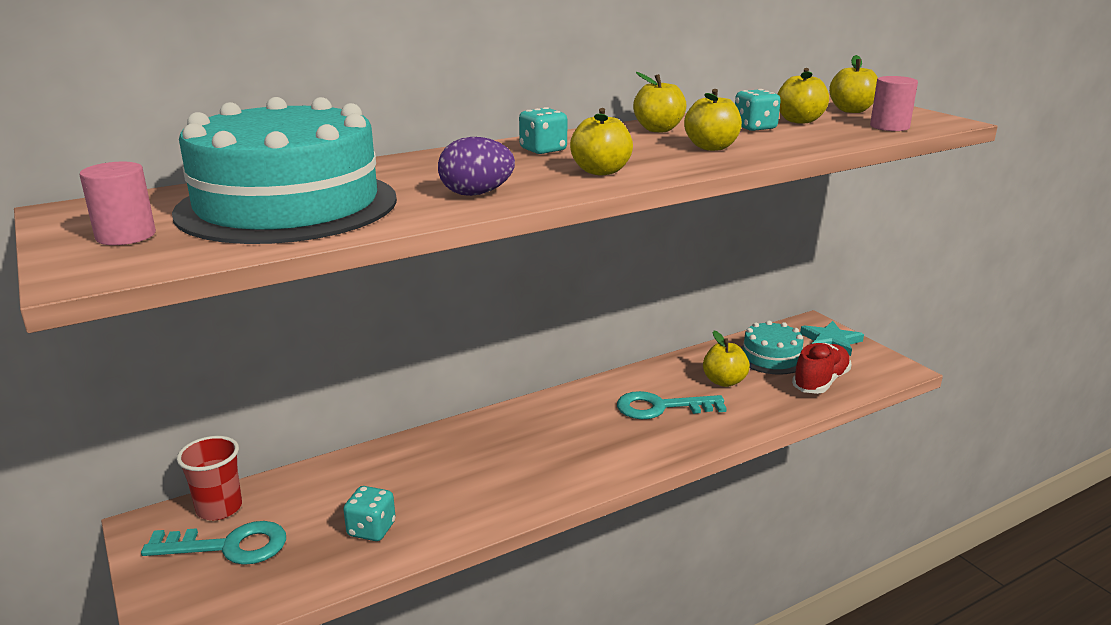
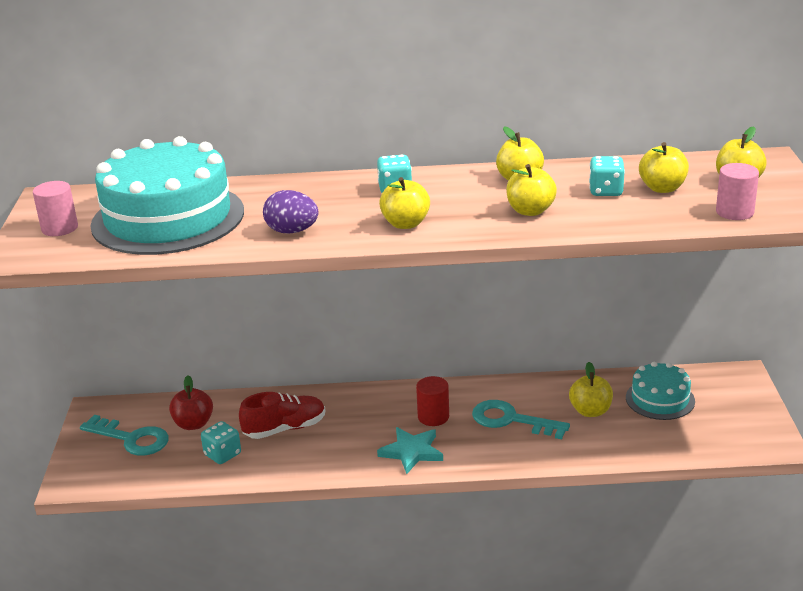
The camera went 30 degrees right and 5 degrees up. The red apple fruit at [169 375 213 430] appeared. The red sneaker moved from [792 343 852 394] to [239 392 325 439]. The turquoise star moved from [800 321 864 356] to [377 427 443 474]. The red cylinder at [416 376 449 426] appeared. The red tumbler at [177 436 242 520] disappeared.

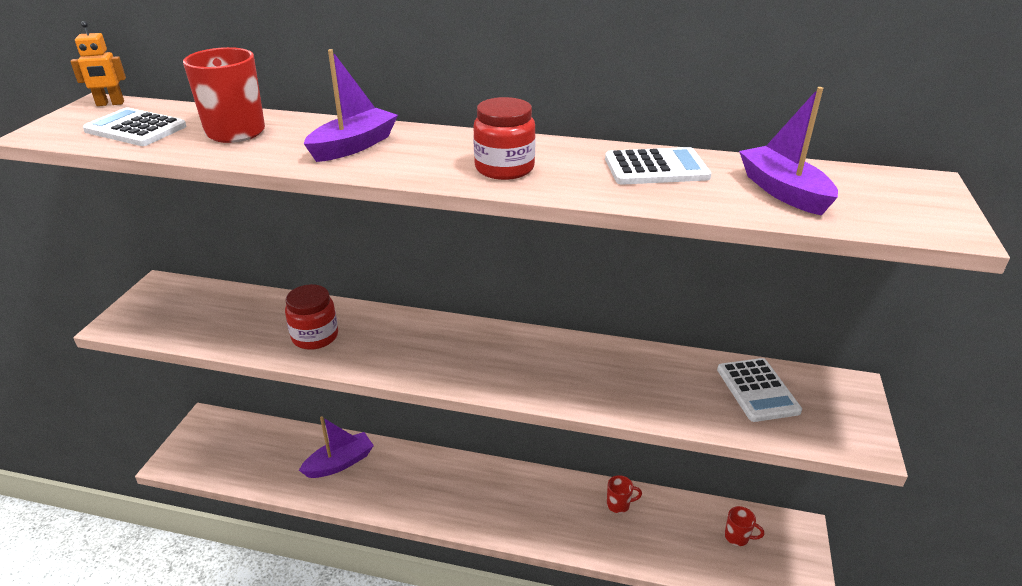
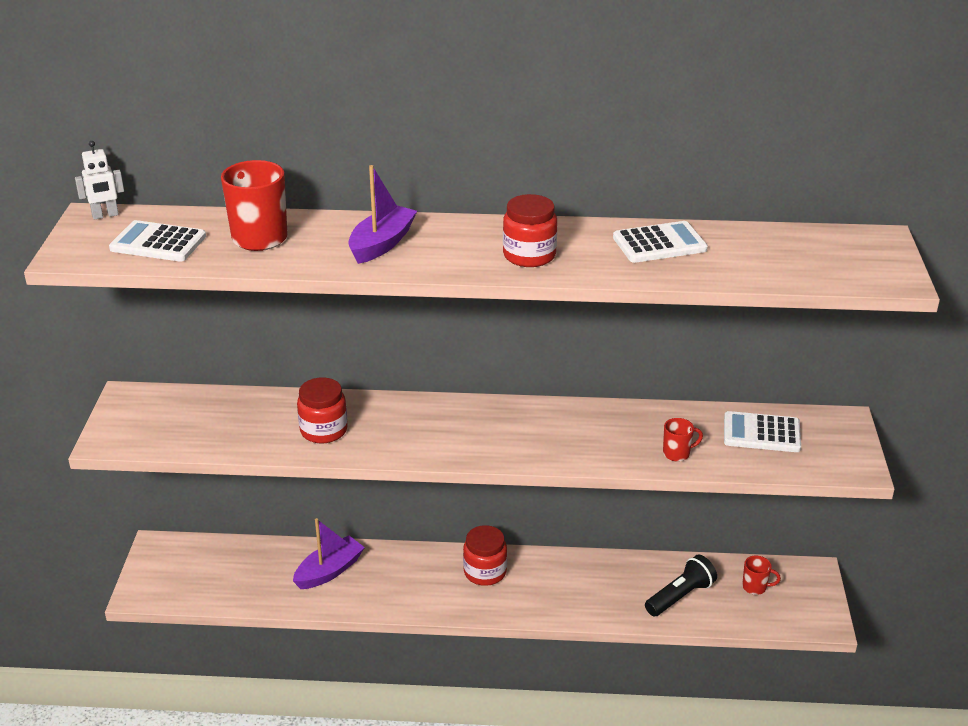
The camera went 10 degrees left and 0 degrees up. The bright orange robot at [70 21 126 106] became the white robot at [75 141 124 220]. The red jar at [463 525 507 586] appeared. The jet-black flashlight at [645 555 717 617] appeared. The red coffee mug moved from [607 475 642 513] to [663 418 703 462]. The white adding machine at [717 358 802 422] turned 120 degrees clockwise. The royal purple sailboat at [739 87 838 216] disappeared.

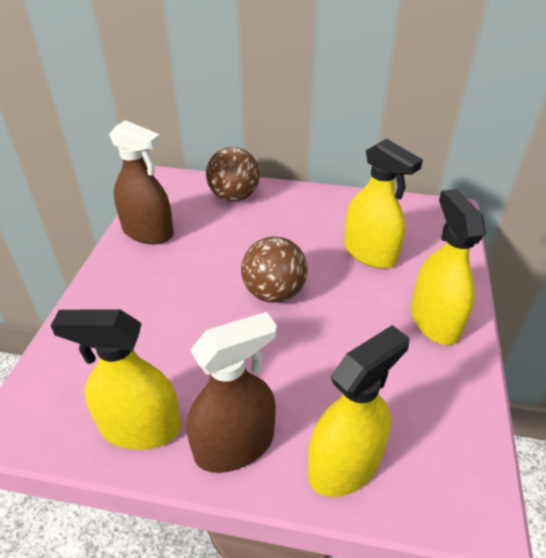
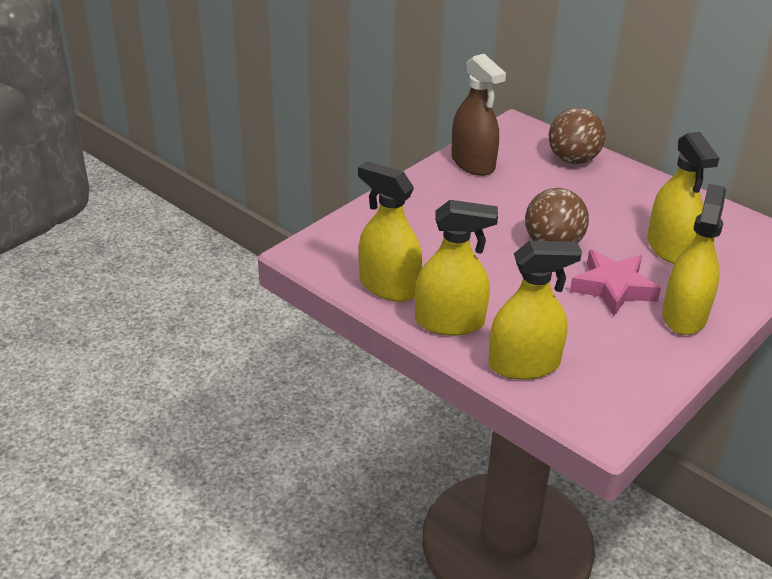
The camera went 30 degrees right and 5 degrees down. The brown spray cleaner at [187 312 277 473] became the golden spray cleaner at [415 200 498 336]. The rosy star at [570 250 661 316] appeared.

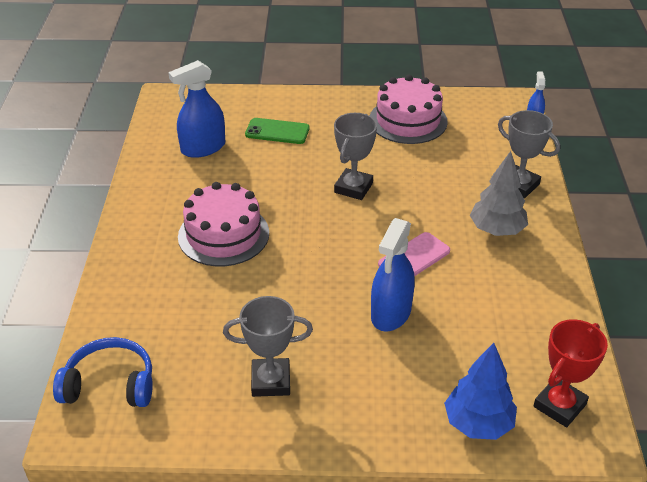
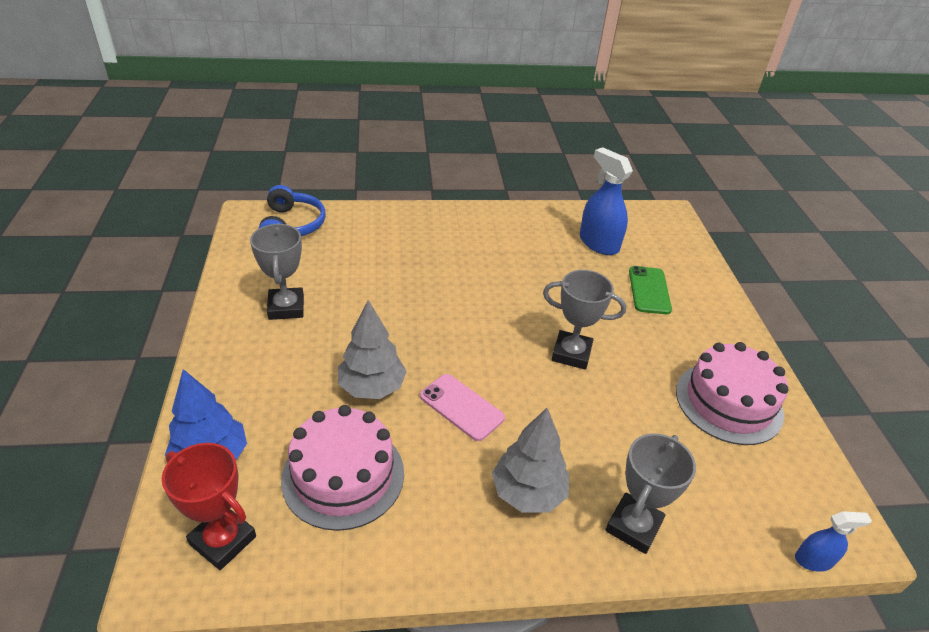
The camera went 80 degrees right and 0 degrees up. The rosy gateau moved from [178 182 269 266] to [281 405 404 531]. The cobalt spray cleaner at [371 218 415 332] was replaced by the gray fir tree at [338 300 407 399].

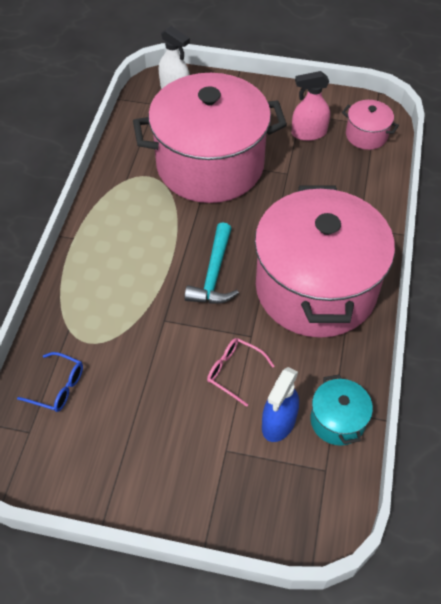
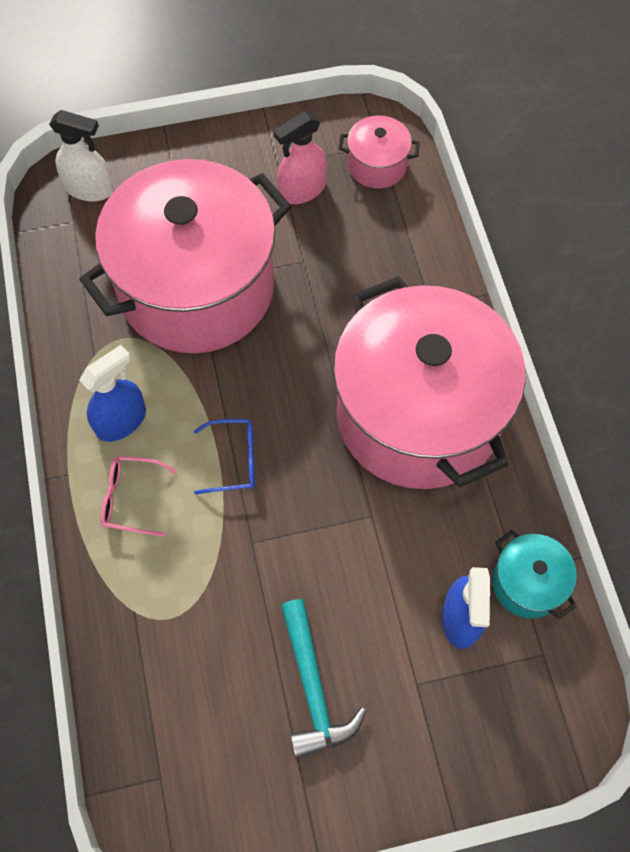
The camera went 25 degrees left and 10 degrees up. The cobalt spray cleaner at [79 345 146 442] appeared. The rosy glasses moved from [207 338 274 407] to [100 456 177 537]. The cobalt glasses moved from [17 352 83 412] to [194 419 255 495]. The turquoise hammer moved from [184 222 239 303] to [281 599 366 759].

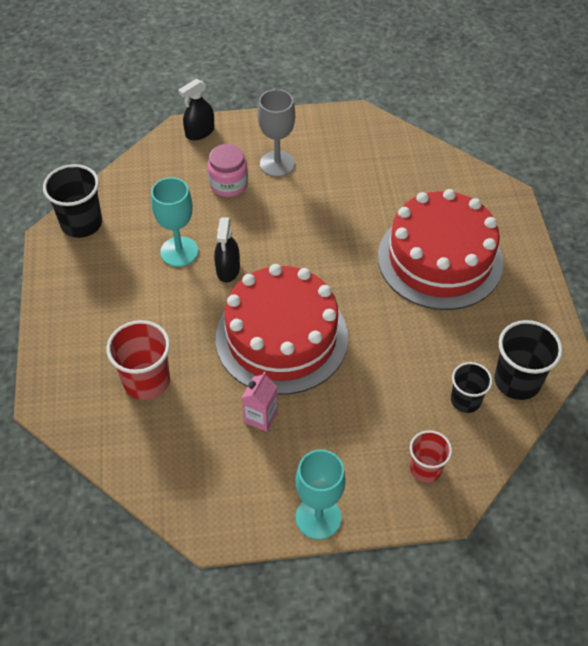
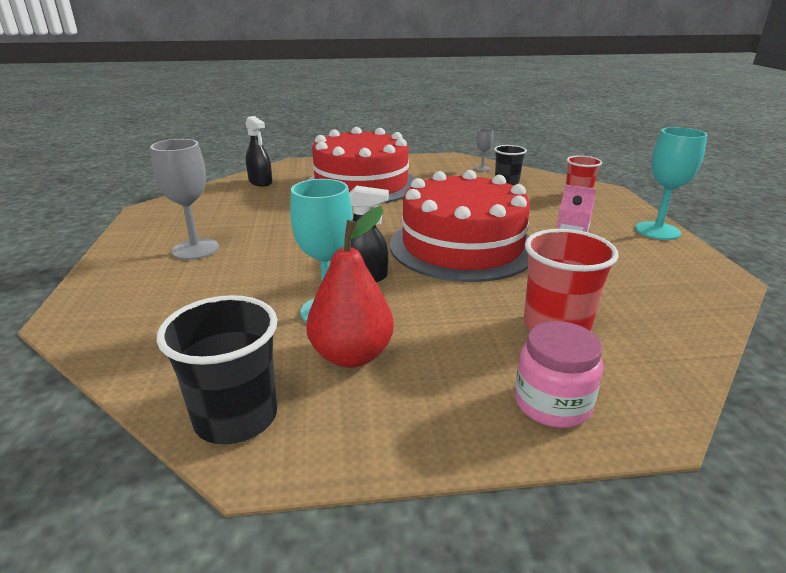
The camera went 90 degrees left and 25 degrees down. The jet-black spray cleaner moved from [178 79 214 140] to [246 116 272 187]. The red toy pear at [306 206 394 368] appeared. The jet-black tumbler at [494 320 563 400] was replaced by the gray goblet at [474 129 494 171]. The rosy jar moved from [208 144 248 197] to [515 321 603 428].

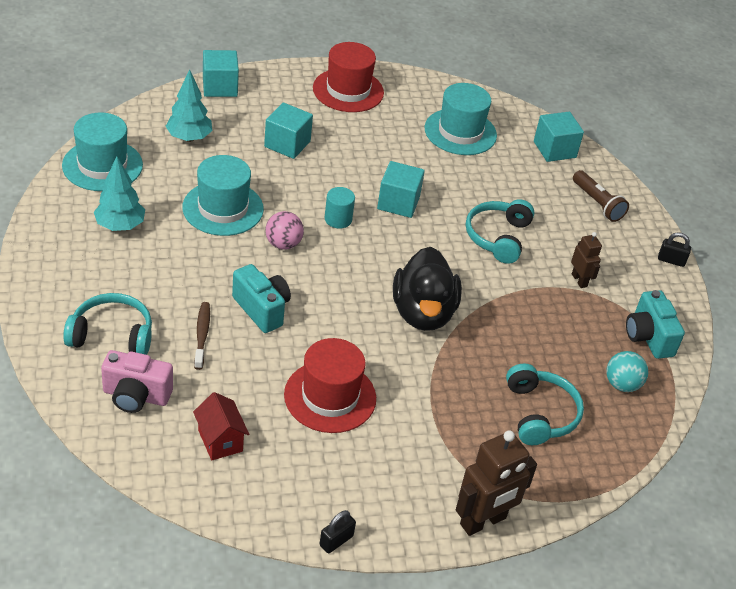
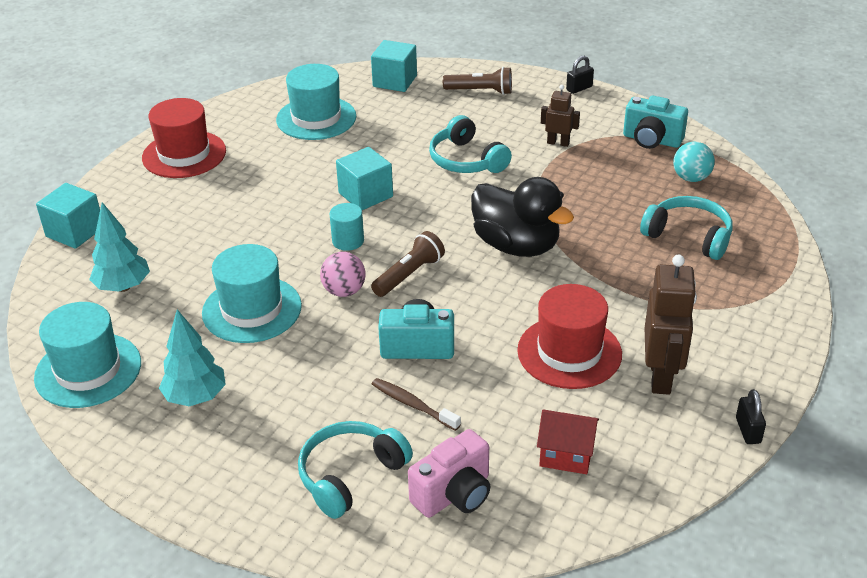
The camera went 45 degrees left and 5 degrees down. The brown flashlight at [371 231 445 297] appeared. The brown robot moved from [456 430 537 536] to [645 255 697 395]. The turquoise solid cube at [264 103 313 159] disappeared.

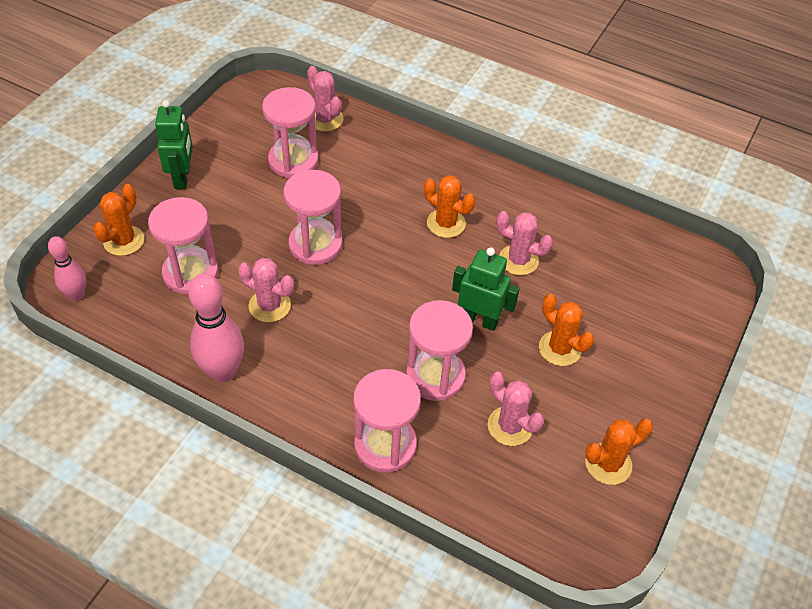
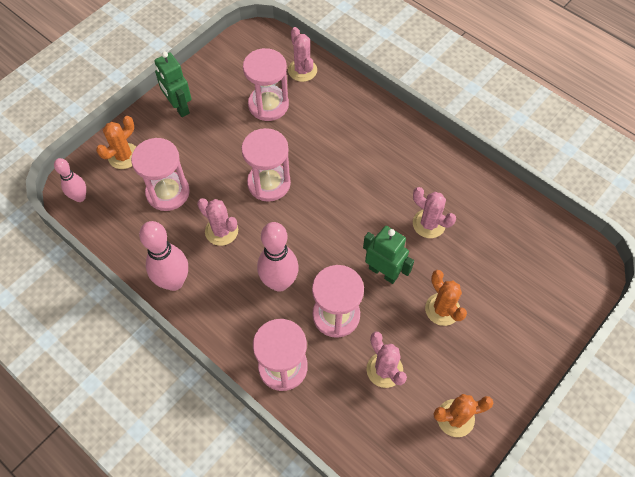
The camera went 15 degrees right and 10 degrees up. The green robot at [155 100 193 189] turned 135 degrees clockwise. The rosy skittle at [257 222 299 292] appeared. The bright orange saguaro cactus at [424 175 475 238] disappeared.

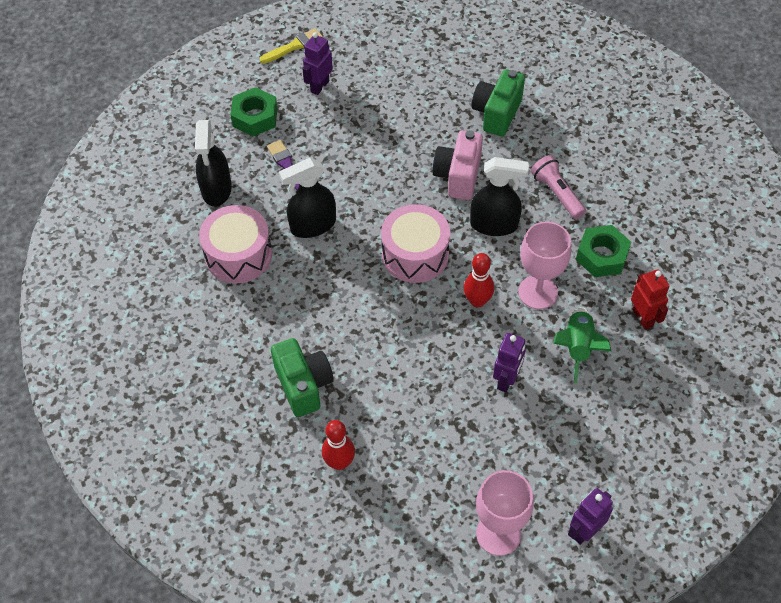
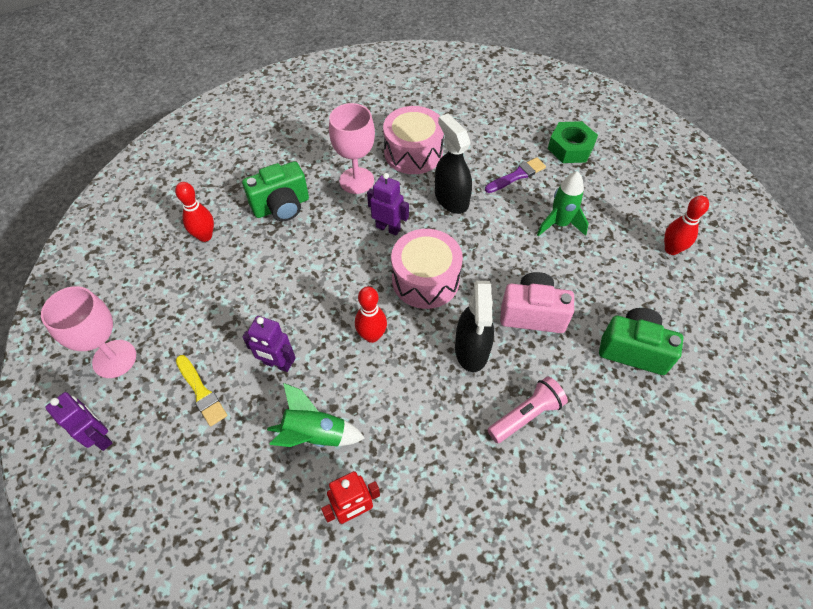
The camera went 85 degrees right and 0 degrees up. The golden brush moved from [260 28 323 64] to [176 355 227 426]. The rosy goblet moved from [518 222 571 309] to [329 103 375 194]. The royal purple robot moved from [302 32 333 95] to [367 173 409 236]. The green spaceship at [537 171 589 236] appeared. The red skittle at [664 195 709 255] appeared. The jet-black spray cleaner at [195 120 232 206] disappeared. The green hex nut at [576 225 631 277] disappeared.

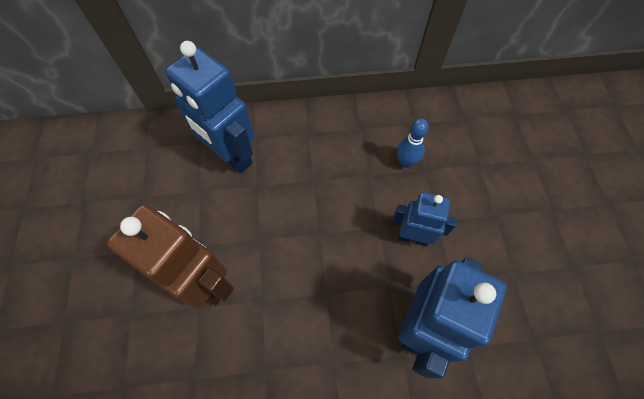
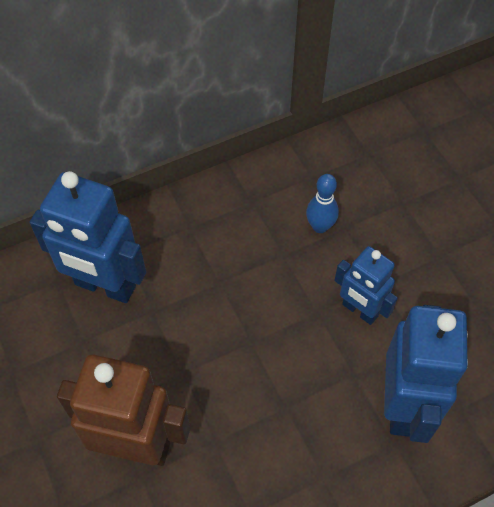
The camera went 20 degrees left and 5 degrees down. The cobalt robot at [393 192 457 246] turned 135 degrees counterclockwise.

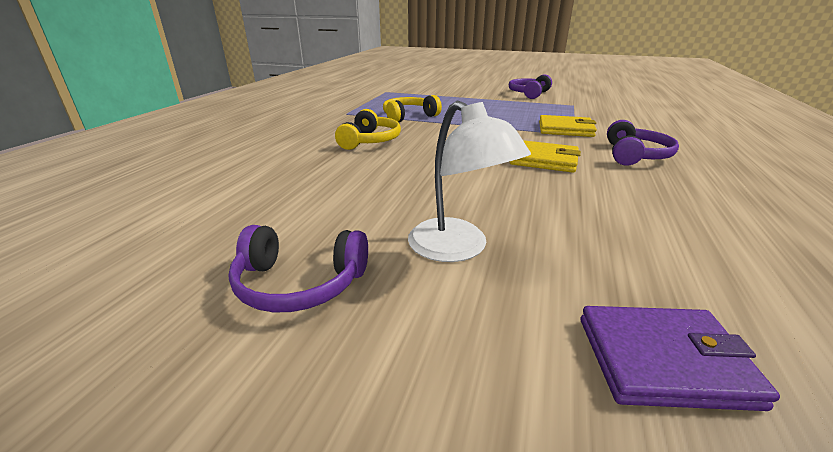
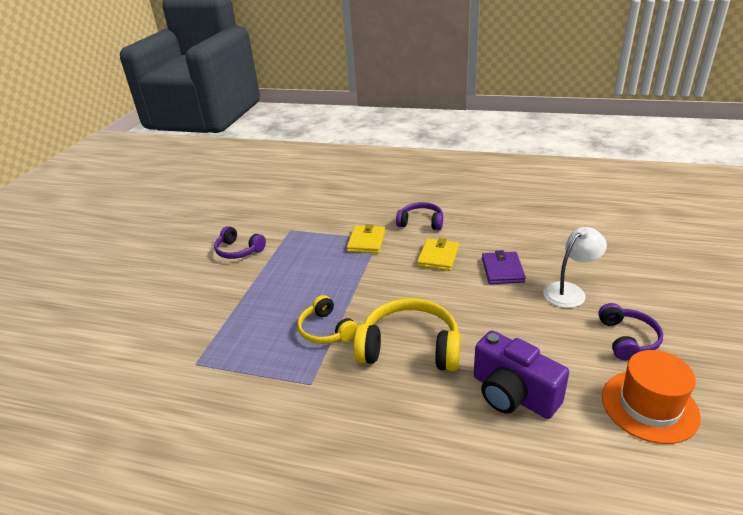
The camera went 90 degrees left and 5 degrees up. The golden over-ear headphones at [335 109 401 150] changed to 1.65 times the size. The royal purple camera at [474 330 569 419] appeared. The royal purple wallet moved from [581 306 780 411] to [482 250 526 284]. The bright orange hat at [602 350 701 444] appeared.

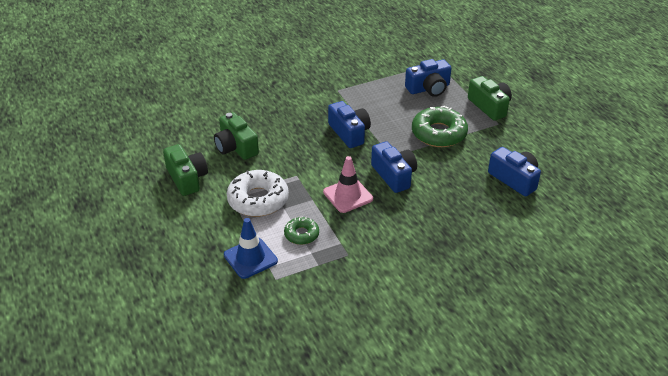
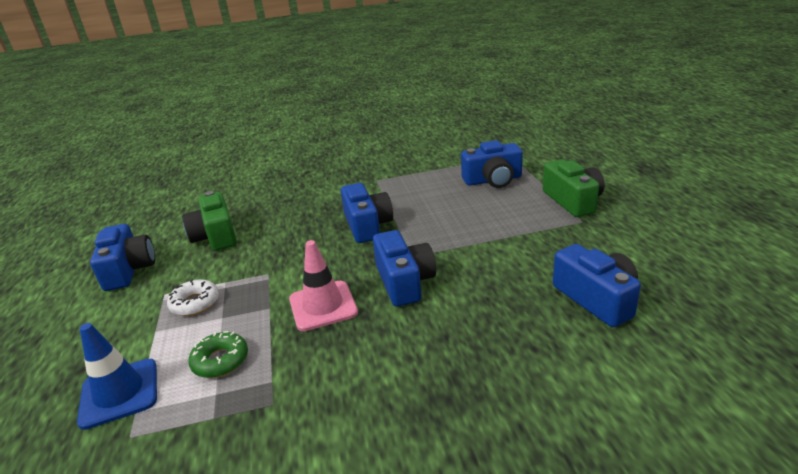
The camera went 15 degrees right and 10 degrees down. The green camera at [163 144 208 196] became the cobalt camera at [90 224 155 291]. The white doughnut at [227 170 289 217] changed to 0.55 times the size. The green doughnut at [412 106 468 147] disappeared.

